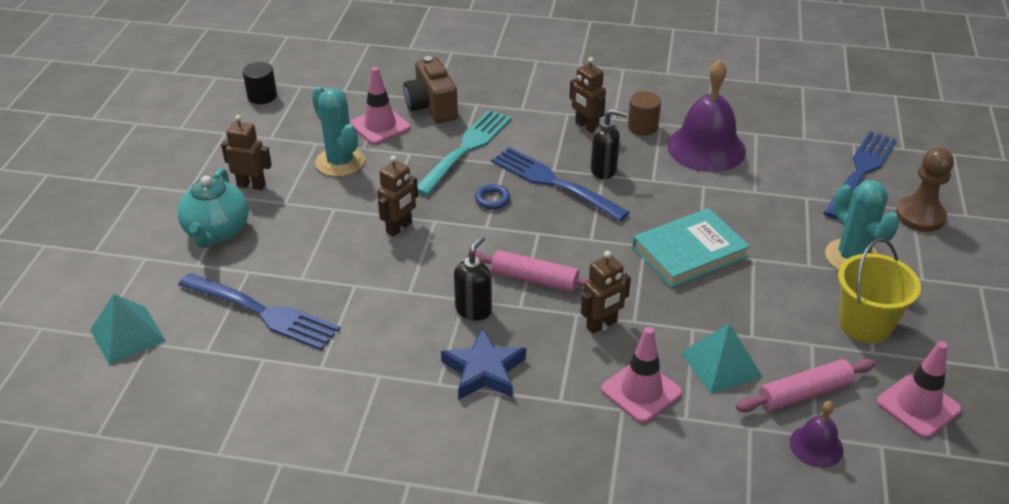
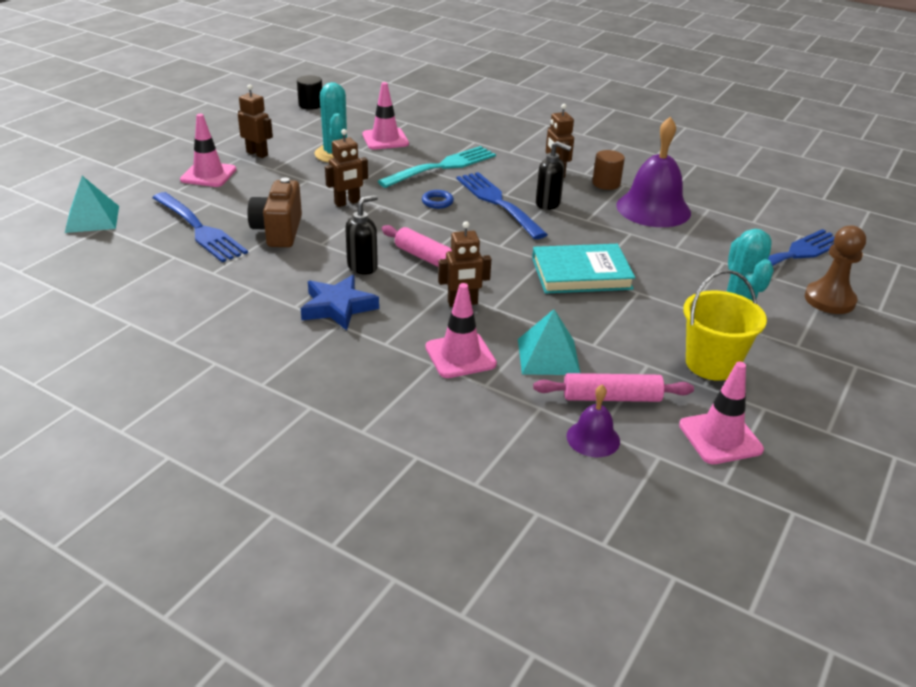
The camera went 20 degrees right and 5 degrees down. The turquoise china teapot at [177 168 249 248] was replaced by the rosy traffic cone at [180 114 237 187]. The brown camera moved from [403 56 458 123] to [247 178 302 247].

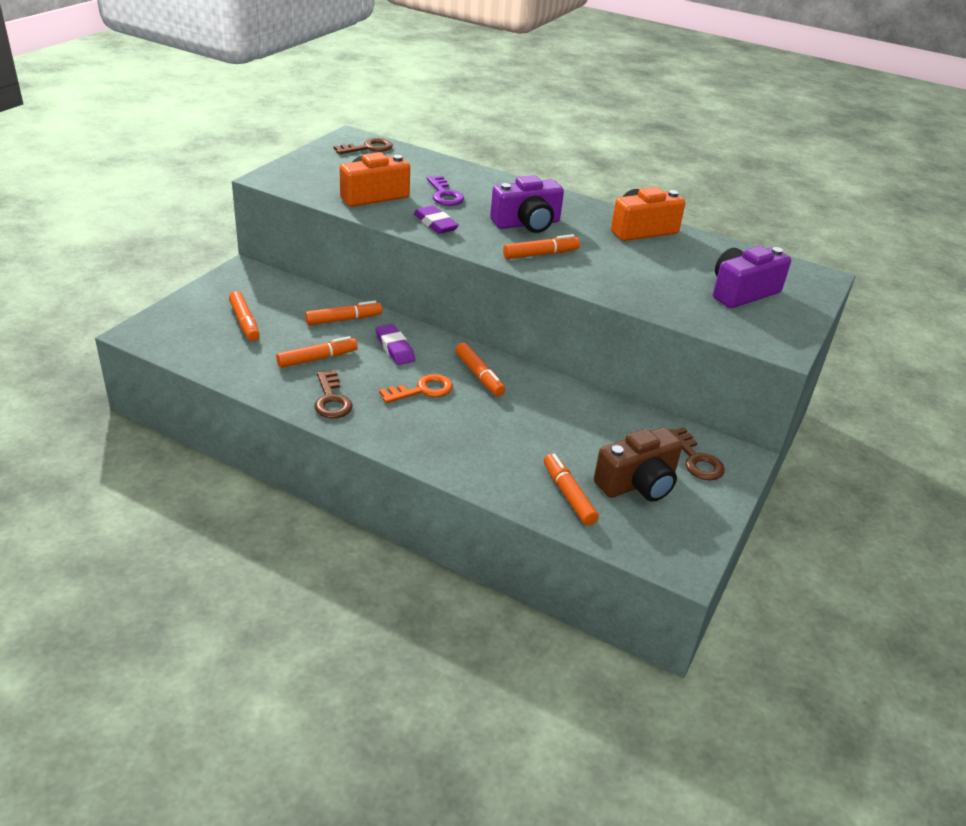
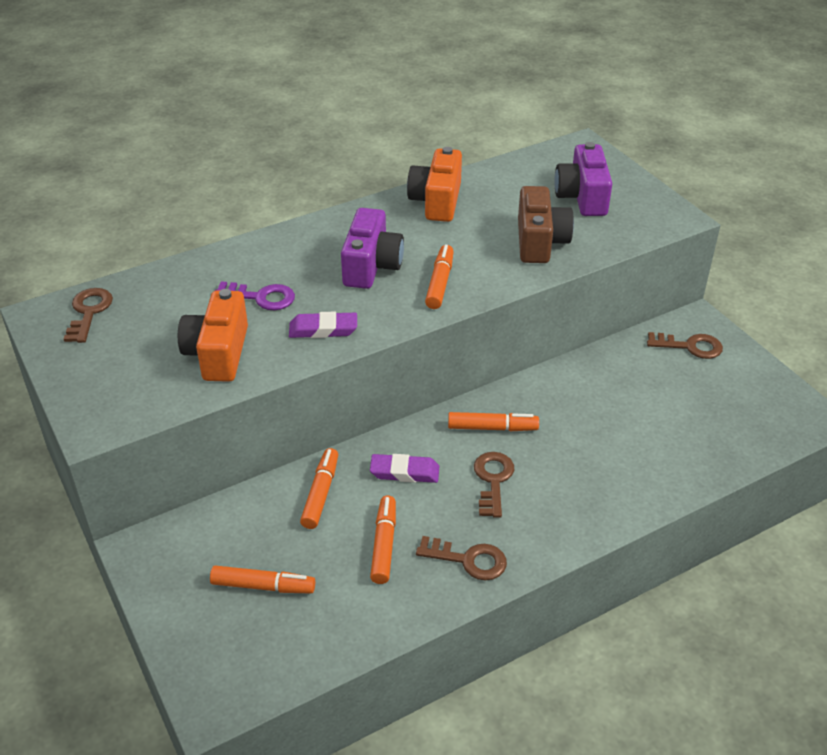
The camera went 55 degrees left and 5 degrees up. The bright orange door key at [379 374 453 403] became the brown door key at [474 452 514 518]. The brown camera moved from [594 427 682 502] to [518 186 574 263]. The bright orange marker at [544 453 599 525] disappeared.

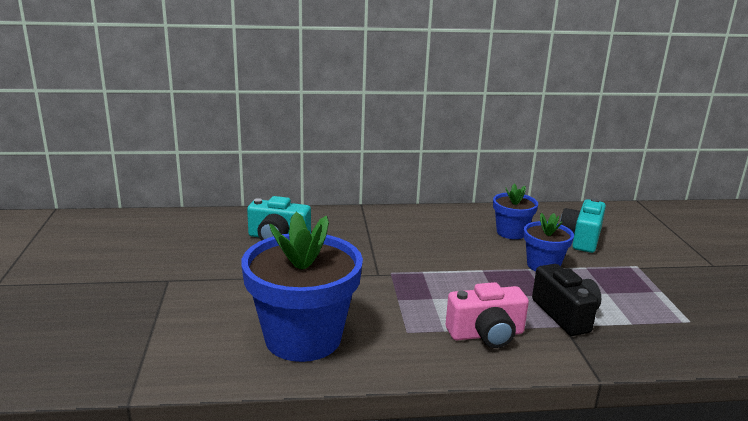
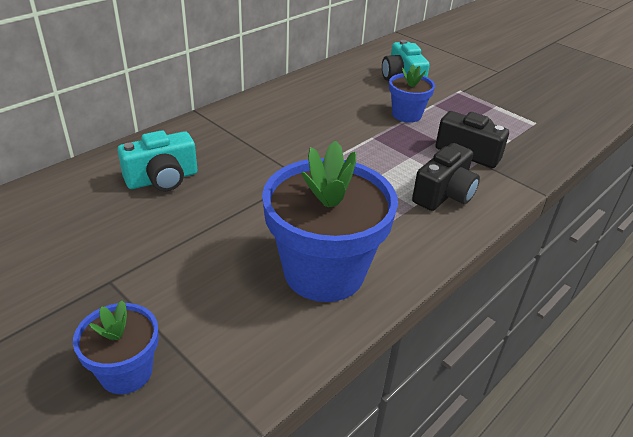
The camera went 40 degrees left and 15 degrees up. The cobalt potted plant moved from [493 184 538 239] to [73 300 159 394]. The rosy camera at [446 282 529 348] became the jet-black camera at [412 143 480 211].

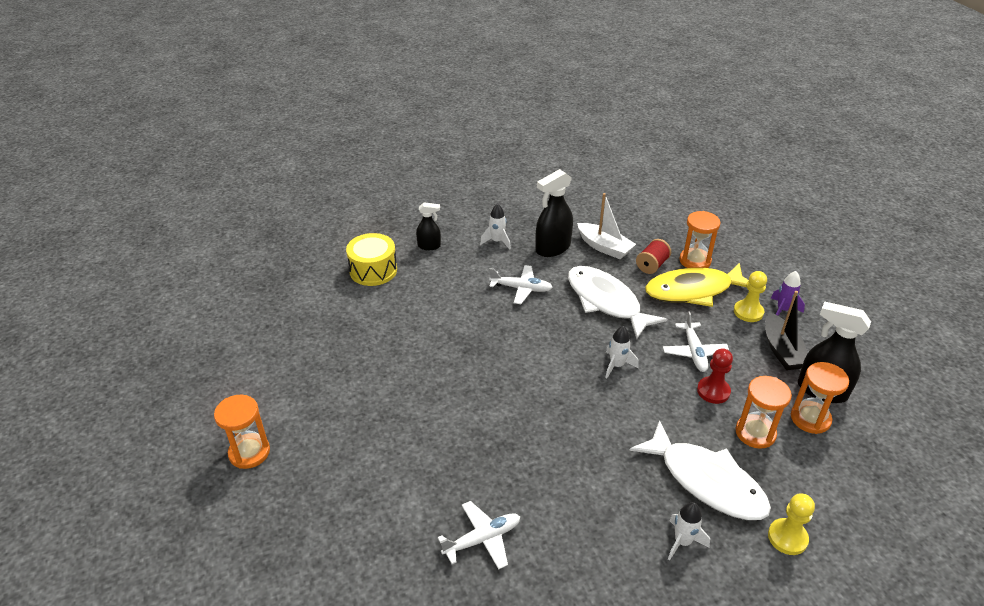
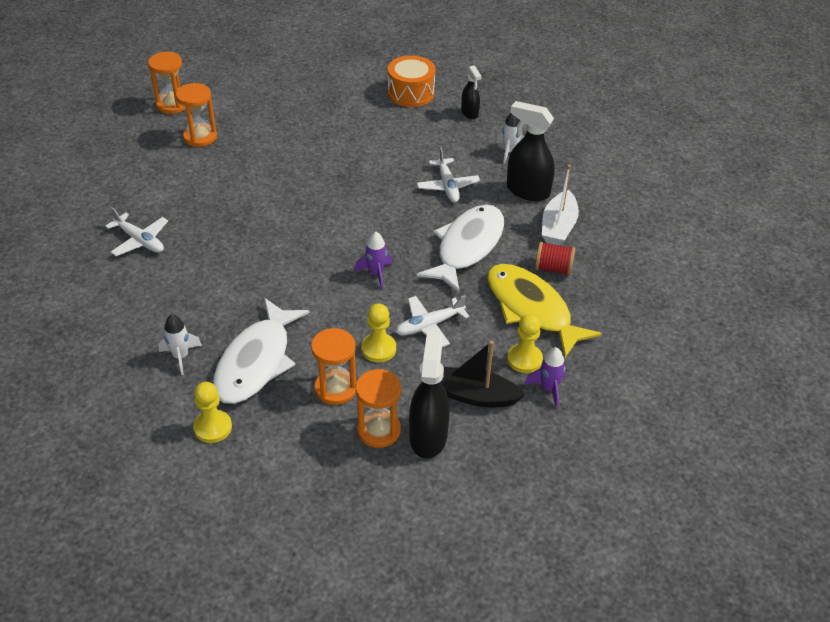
The camera went 65 degrees right and 5 degrees up. The bright orange sandglass moved from [679 211 721 268] to [176 83 217 147]. The white spaceship at [605 326 639 379] became the royal purple spaceship at [355 232 392 290]. The red chess pawn at [697 348 733 404] became the golden chess pawn at [361 303 396 362]. The golden drum at [346 233 397 286] became the bright orange drum at [388 55 435 107]. The jet-black sailboat at [765 291 808 370] turned 45 degrees clockwise.

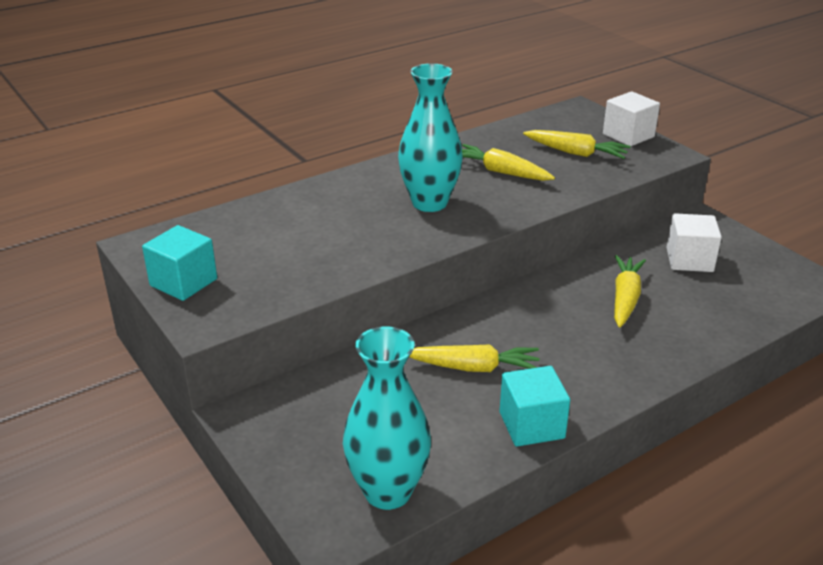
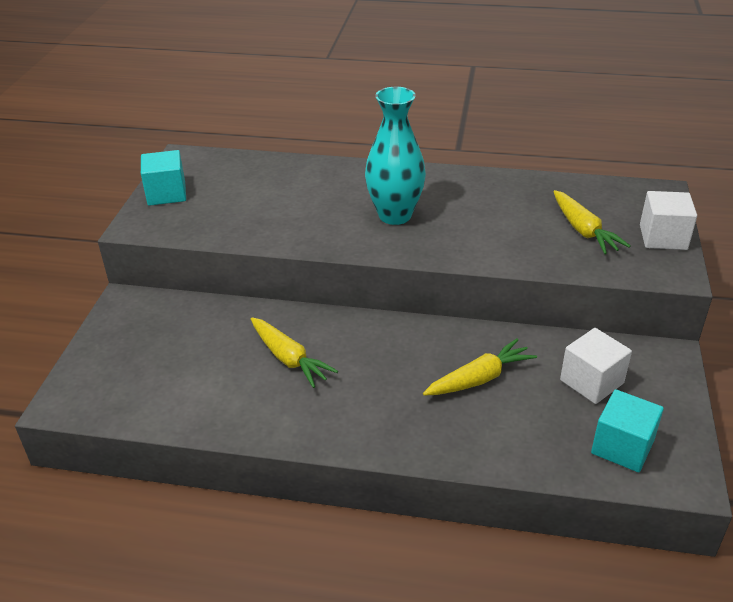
The camera went 45 degrees right and 5 degrees up. The turquoise solid cube moved from [500 366 570 446] to [591 389 664 472]. The turquoise flower vase at [343 326 431 510] disappeared. The golden toy carrot at [462 144 555 181] disappeared.

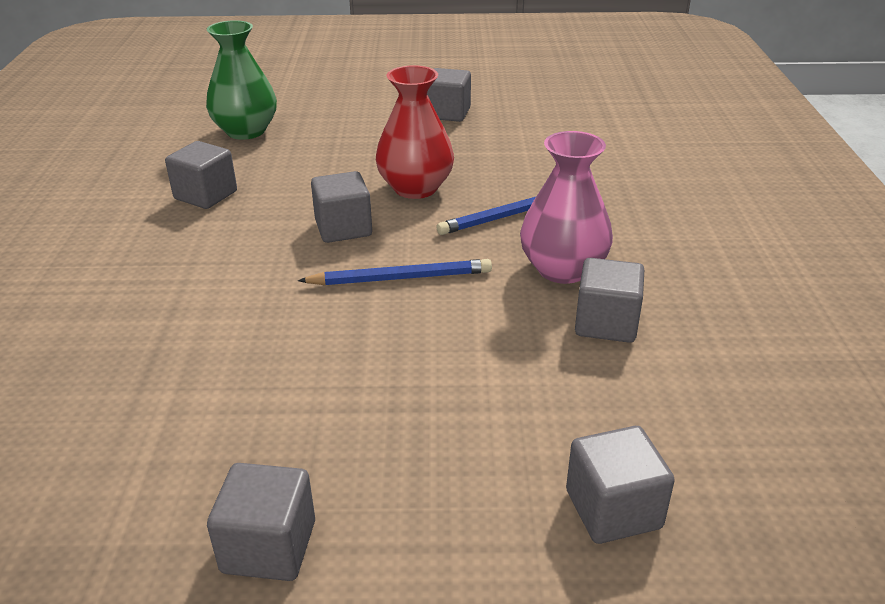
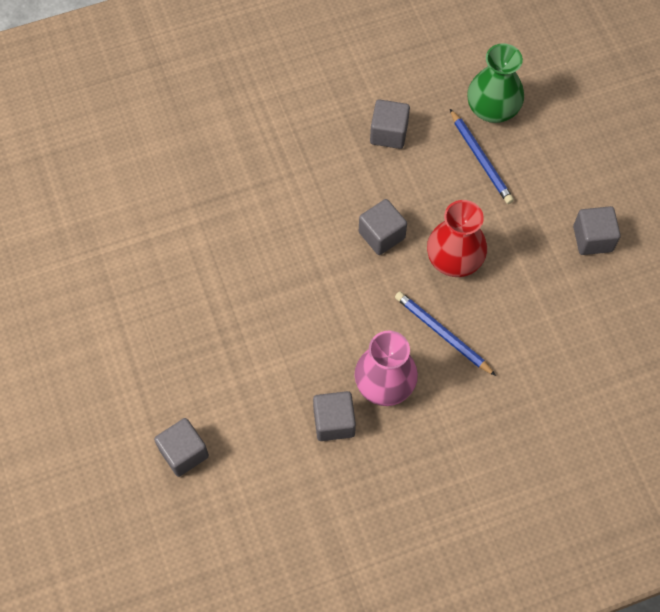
The camera went 70 degrees right and 30 degrees up. The cobalt lead pencil moved from [298 259 492 285] to [450 109 514 204]. The gray solid cube at [207 463 315 581] disappeared.

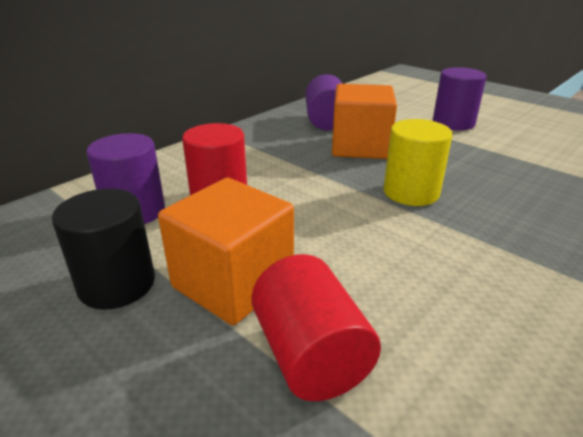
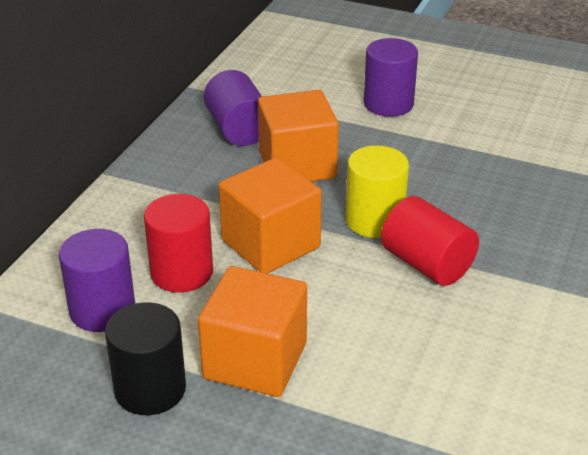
The camera went 20 degrees left and 5 degrees up. The bright orange solid cube at [219 158 322 274] appeared. The red cylinder moved from [251 254 381 401] to [381 196 479 286].

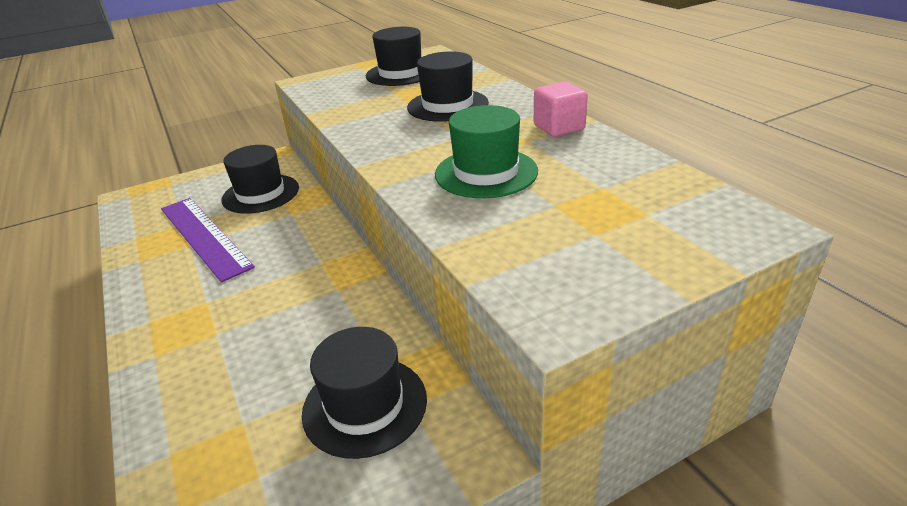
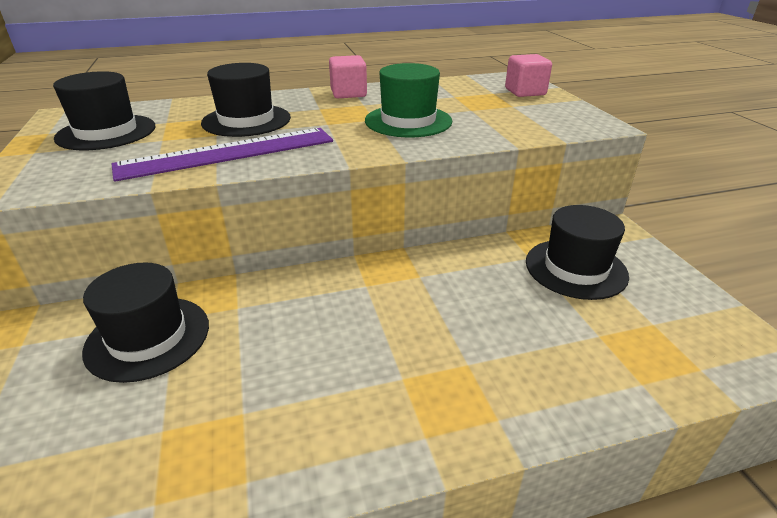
The camera went 80 degrees left and 0 degrees up. The royal purple measuring stick moved from [161 198 255 283] to [112 128 333 182]. The rosy solid cube at [505 54 552 97] appeared.

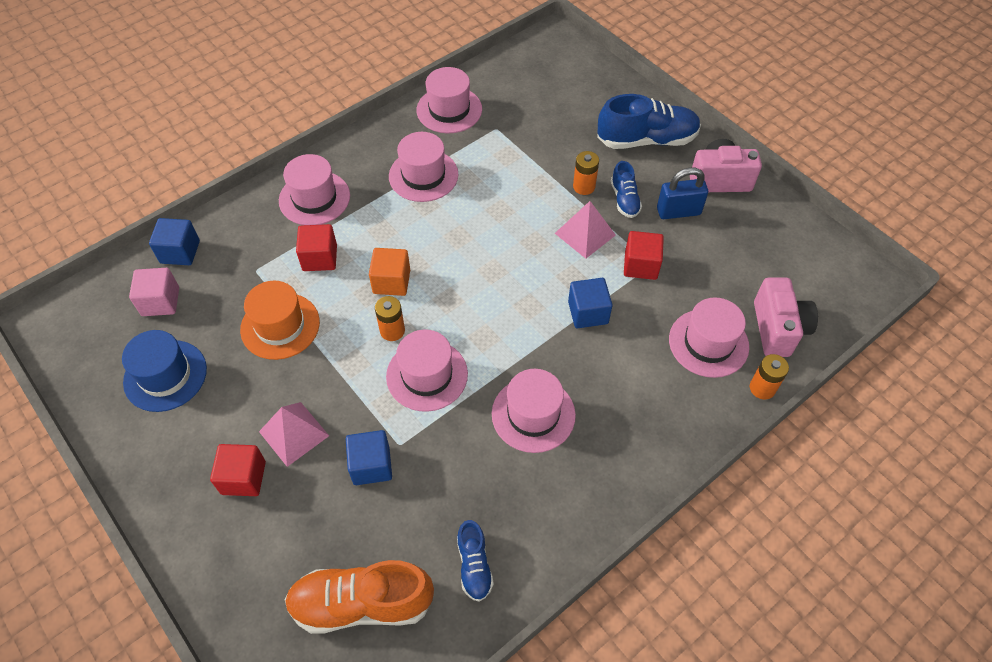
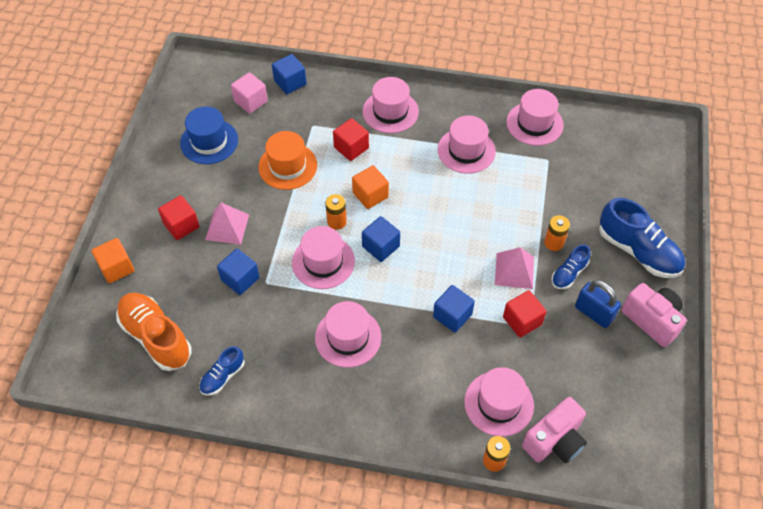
The camera went 50 degrees right and 0 degrees up. The bright orange solid cube at [92 238 134 283] appeared. The cobalt solid cube at [362 216 400 262] appeared.

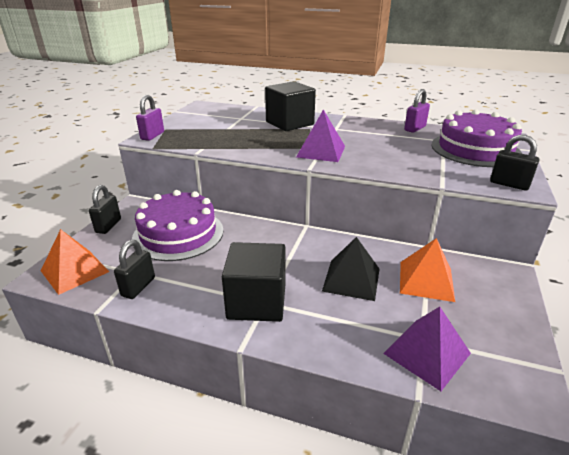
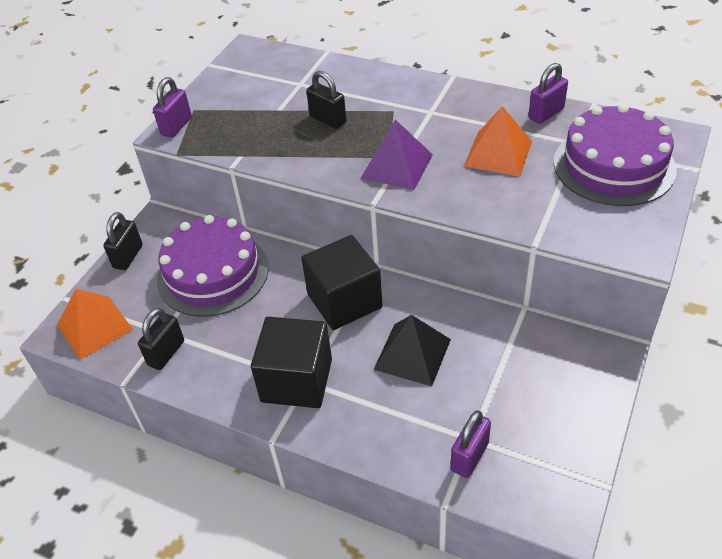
The camera went 10 degrees right and 15 degrees up. The jet-black solid cube moved from [265 81 316 131] to [301 235 383 330]. The jet-black small lock moved from [490 135 539 191] to [306 71 346 129]. The royal purple solid pyramid at [383 307 471 391] was replaced by the royal purple small lock at [451 410 491 478]. The bright orange solid pyramid moved from [400 238 455 302] to [464 106 532 176].

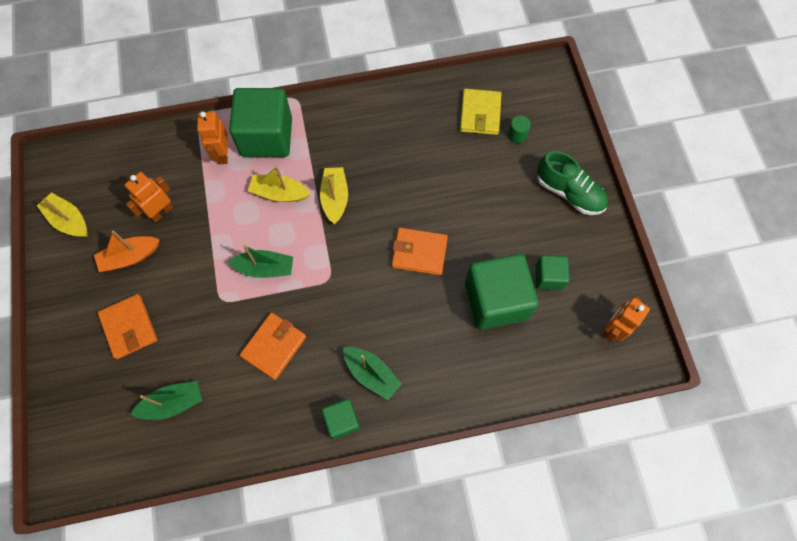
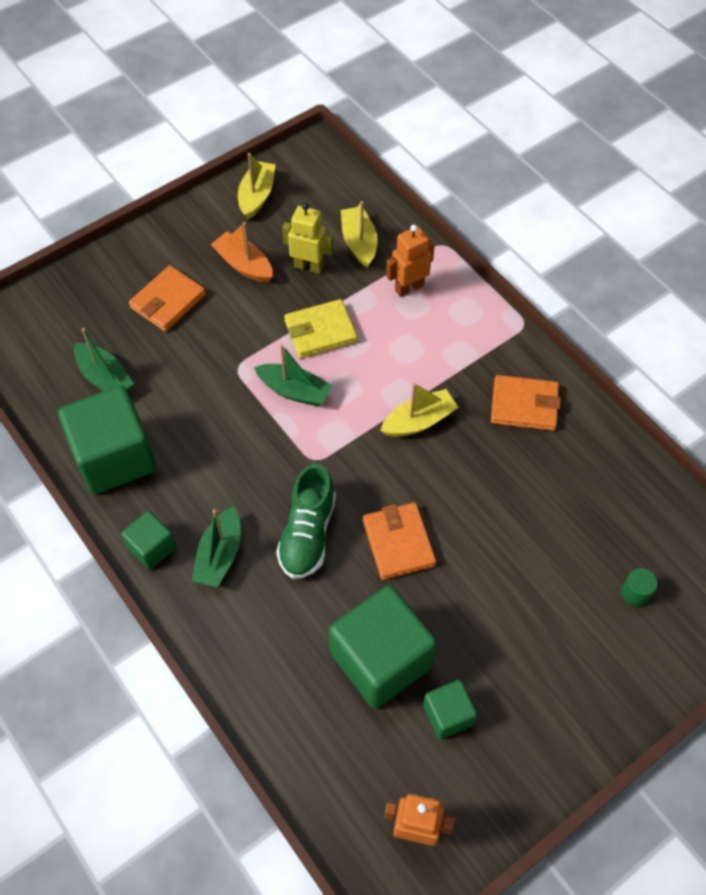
The camera went 65 degrees right and 10 degrees down. The green solid cube moved from [229 88 292 157] to [58 386 156 494]. The green sailboat at [228 245 293 278] turned 45 degrees counterclockwise. The green sneaker moved from [537 151 608 215] to [276 464 336 579]. The bright orange robot at [125 172 173 223] became the golden robot at [283 203 334 274]. The golden wallet moved from [460 89 501 135] to [284 299 358 358]. The golden sailboat moved from [248 166 310 202] to [341 201 378 268]. The bright orange wallet moved from [240 313 306 380] to [491 375 561 431].

